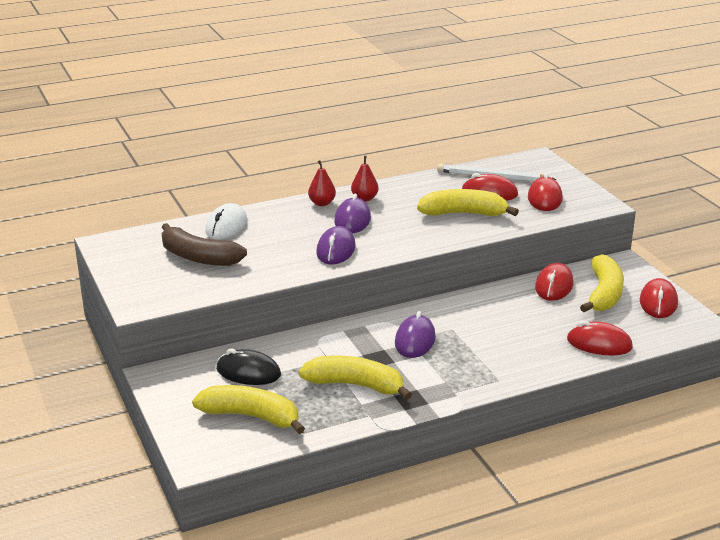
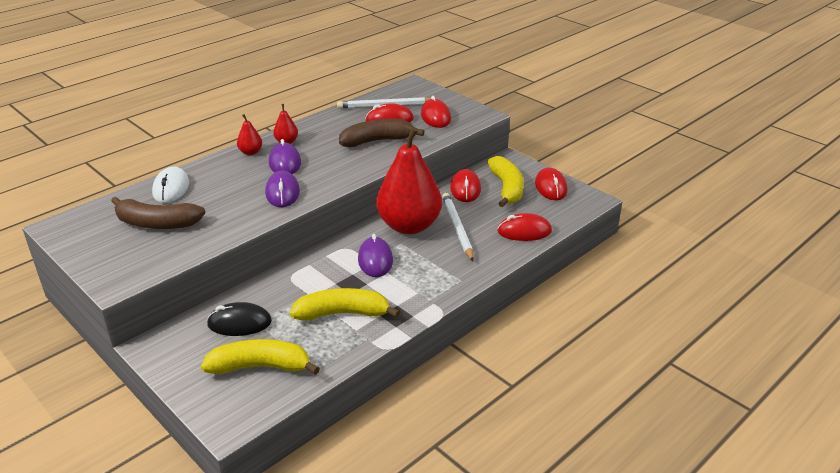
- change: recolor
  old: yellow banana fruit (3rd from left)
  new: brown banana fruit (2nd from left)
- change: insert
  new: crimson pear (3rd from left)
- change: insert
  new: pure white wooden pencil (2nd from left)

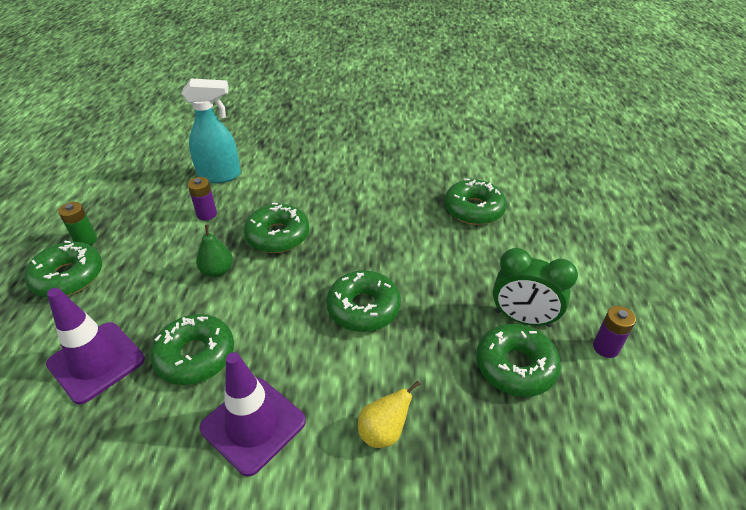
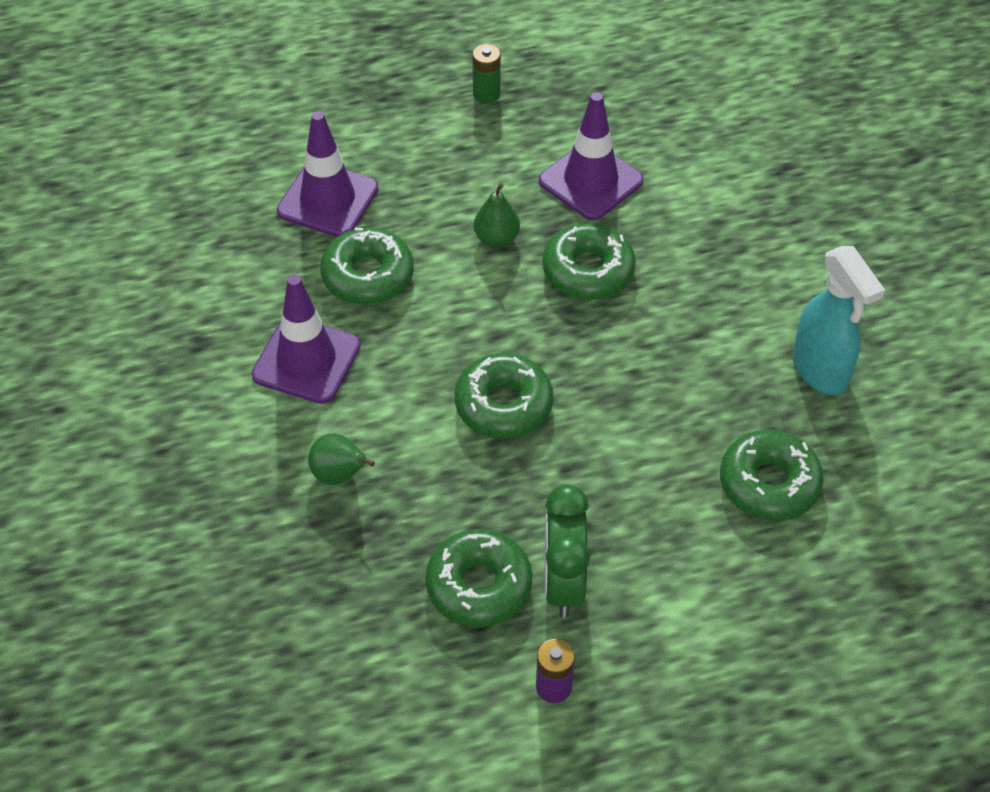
- change: move
  old: aqua spray cleaner
- change: replace
  old: royal purple AA battery (1st from left)
  new: royal purple road cone (3rd from left)
- change: delete
  old: green glazed donut (1st from left)
- change: recolor
  old: yellow pear
  new: green pear (1st from left)

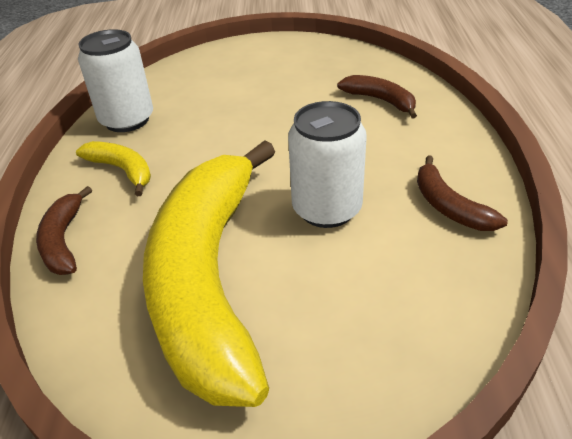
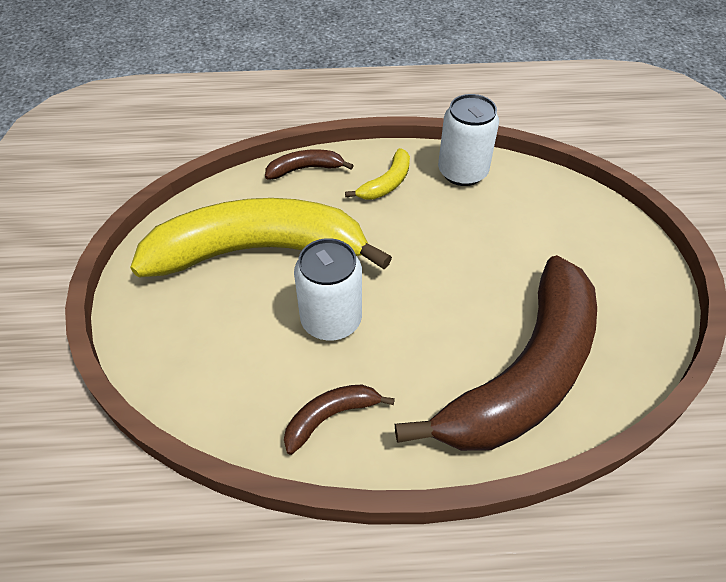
- change: resize
  old: brown banana fruit (2nd from left in the first image)
  factor: 2.49

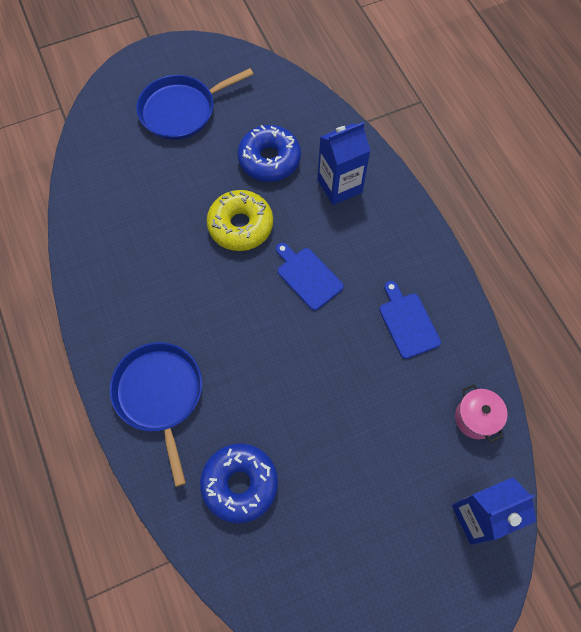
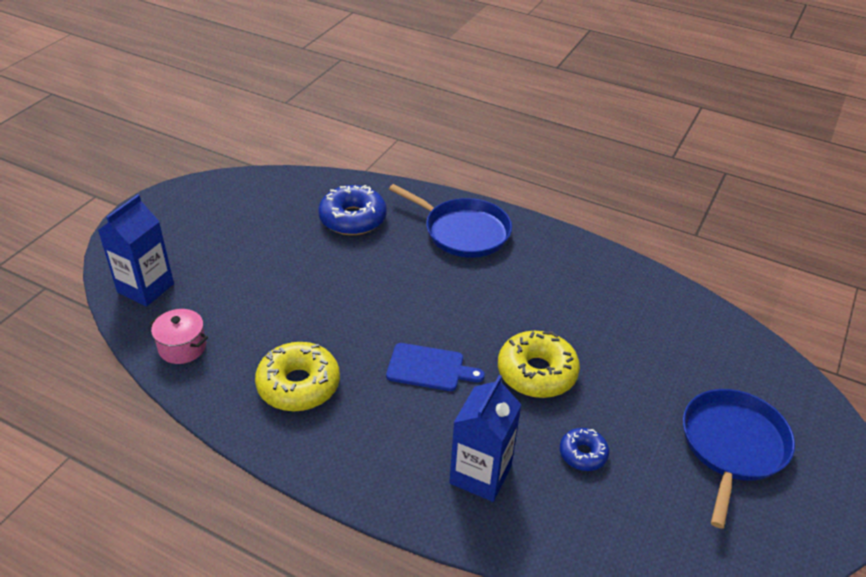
- change: resize
  old: blue glazed donut (2nd from left)
  factor: 0.55
- change: replace
  old: blue cutting board (2nd from left)
  new: yellow glazed donut (1st from left)

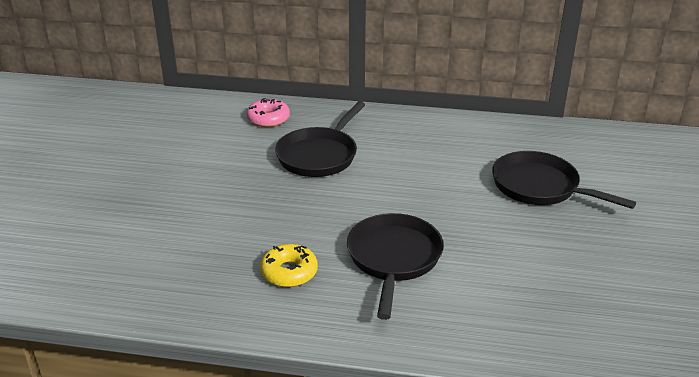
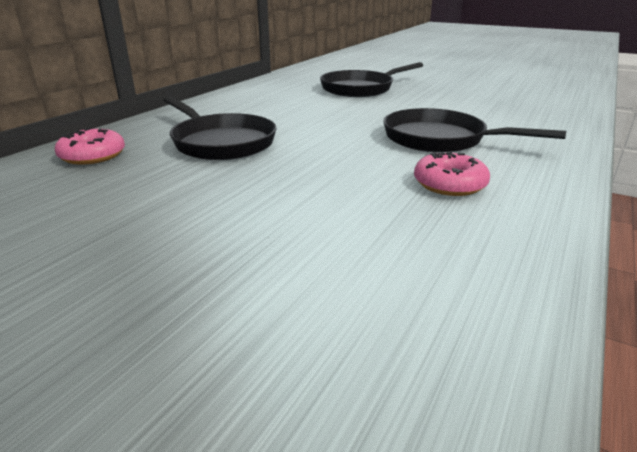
- change: recolor
  old: yellow glazed donut
  new: pink glazed donut (2nd from left)

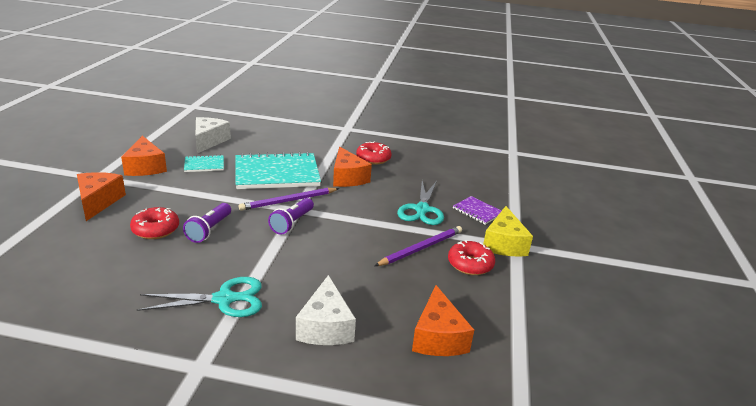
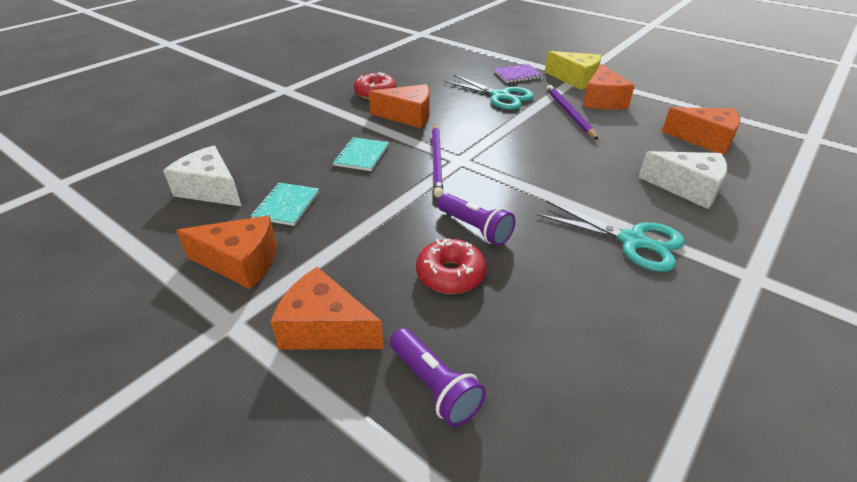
- change: resize
  old: aqua exercise book (2nd from left)
  factor: 0.47
- change: move
  old: royal purple torch (2nd from left in the first image)
  new: royal purple torch (1st from left)
- change: replace
  old: crimson glazed donut (3rd from left)
  new: orange piece of cheese (4th from left)
- change: rotate
  old: aqua pair of scissors (1st from left in the first image)
  degrees: 105

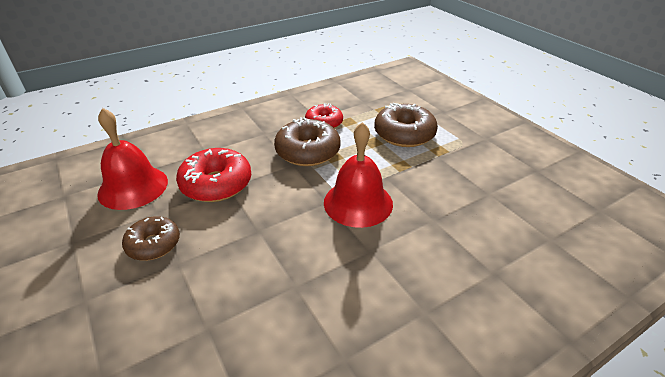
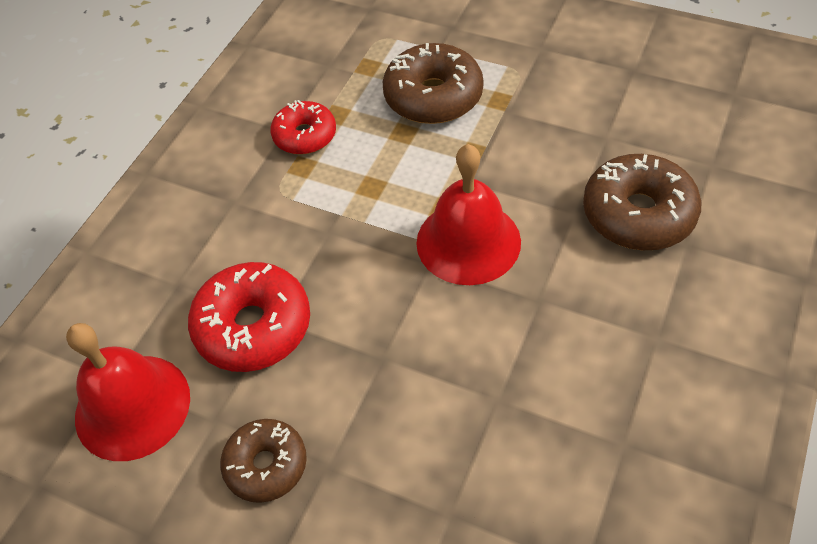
- change: move
  old: brown glazed donut (2nd from left in the first image)
  new: brown glazed donut (3rd from left)

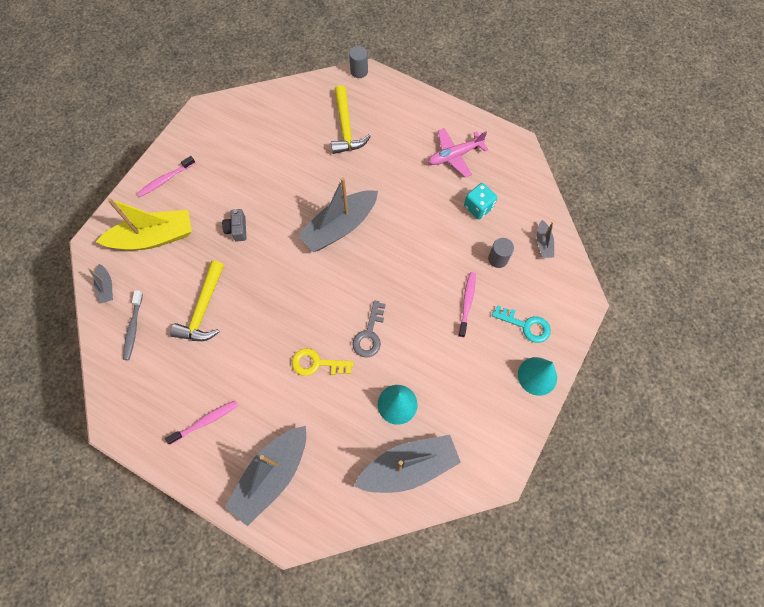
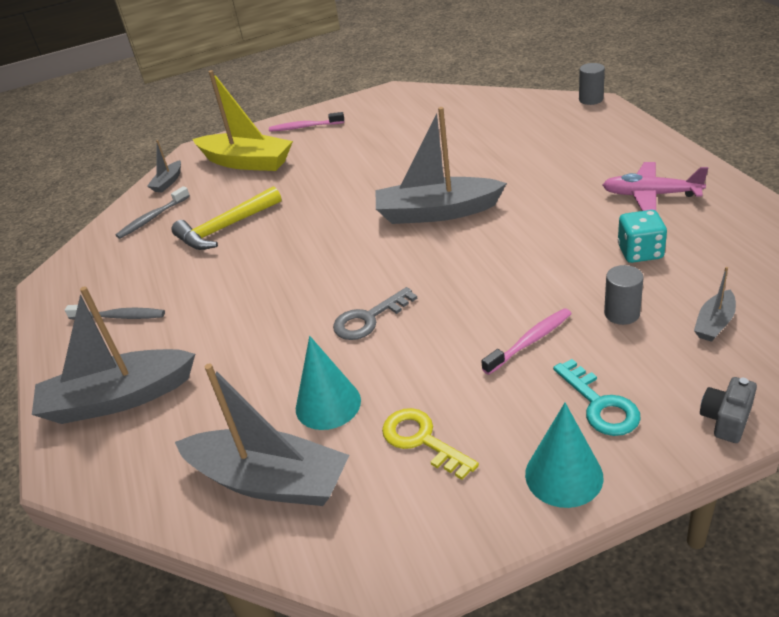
- change: delete
  old: yellow carpenter's hammer (2nd from left)
- change: move
  old: grey camera
- change: move
  old: yellow key
- change: recolor
  old: pink toothbrush (2nd from left)
  new: grey toothbrush (1st from left)

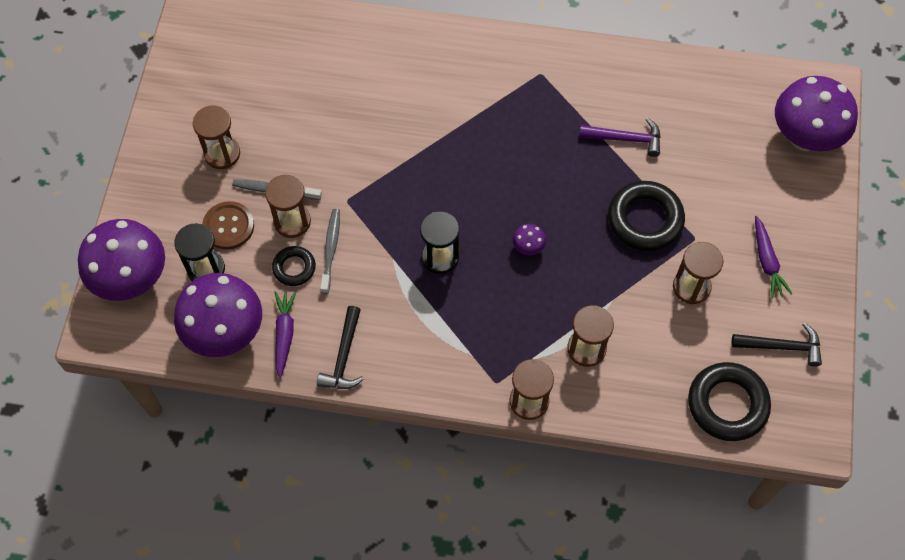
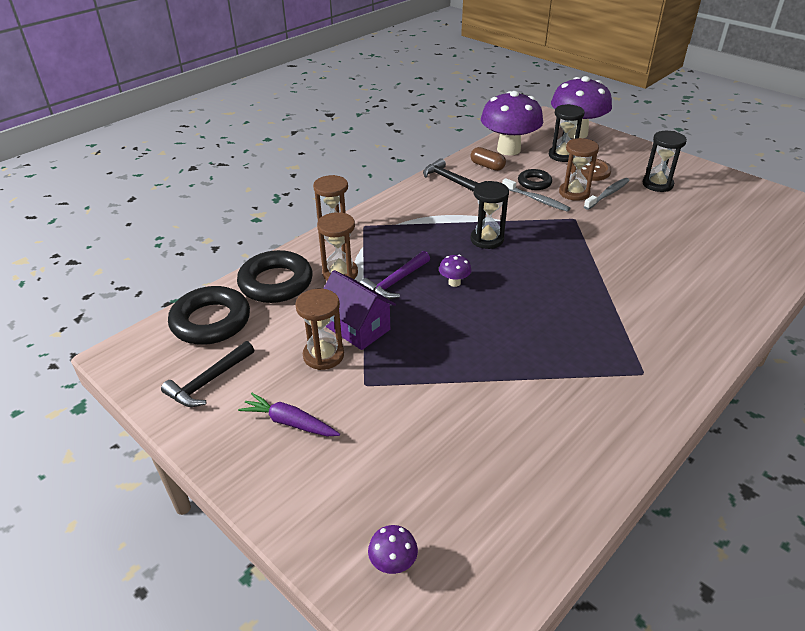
- change: resize
  old: royal purple toadstool (4th from left in the first image)
  factor: 0.4
- change: recolor
  old: brown hourglass (1st from left)
  new: black hourglass (3rd from left)
- change: move
  old: royal purple carpenter's hammer
- change: move
  old: black torus (2nd from left)
- change: replace
  old: royal purple carrot (1st from left)
  new: brown pill shape
- change: insert
  new: royal purple house

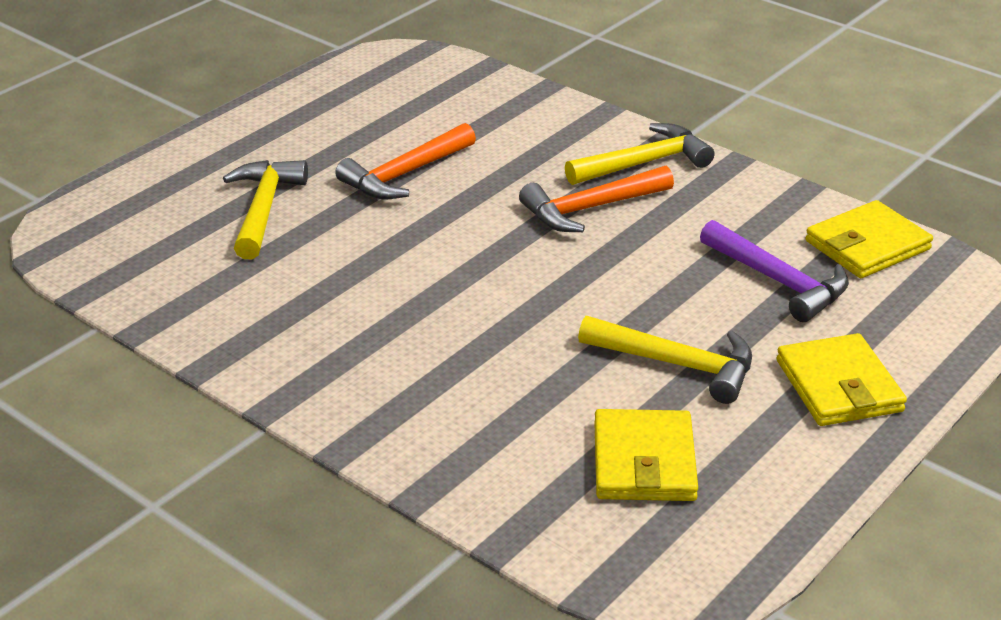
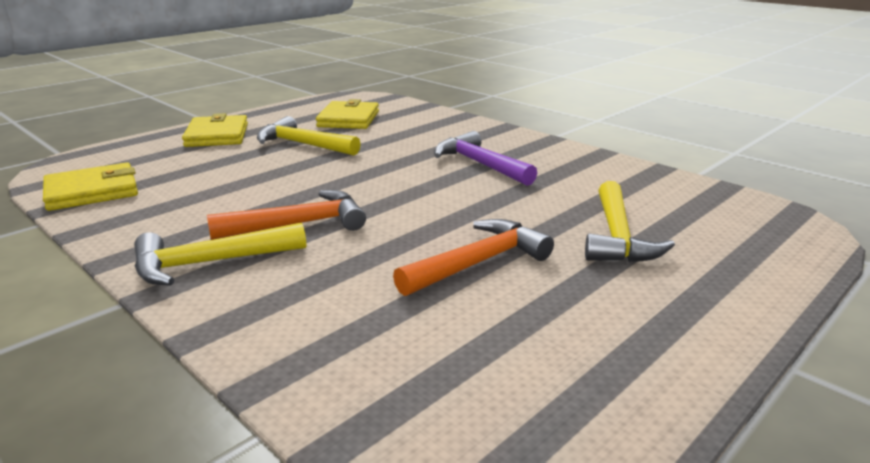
- change: move
  old: royal purple carpenter's hammer

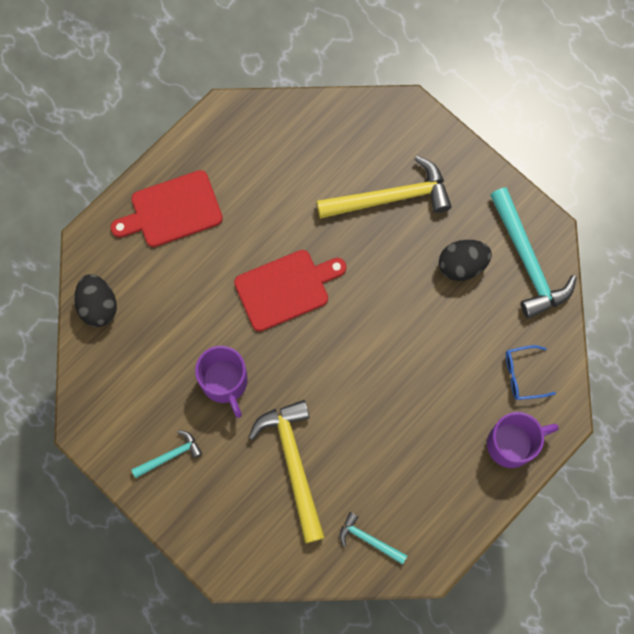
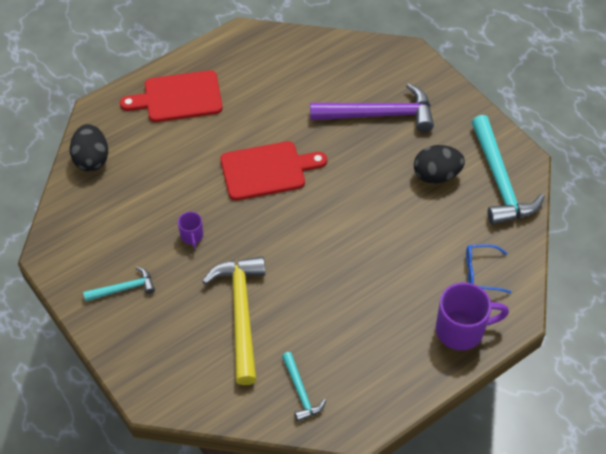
- change: recolor
  old: yellow carpenter's hammer (2nd from left)
  new: royal purple carpenter's hammer
- change: resize
  old: royal purple coffee mug (1st from left)
  factor: 0.51
- change: rotate
  old: aqua carpenter's hammer (2nd from left)
  degrees: -150

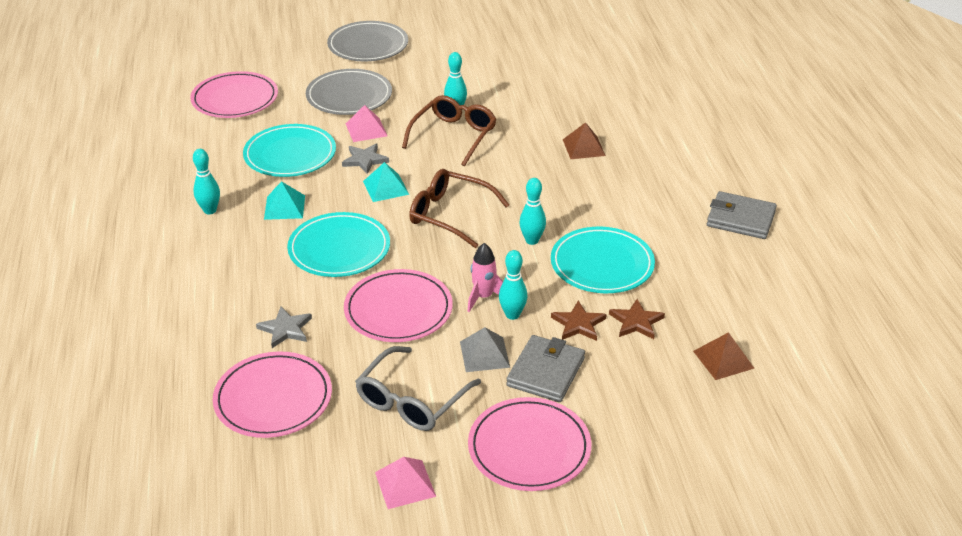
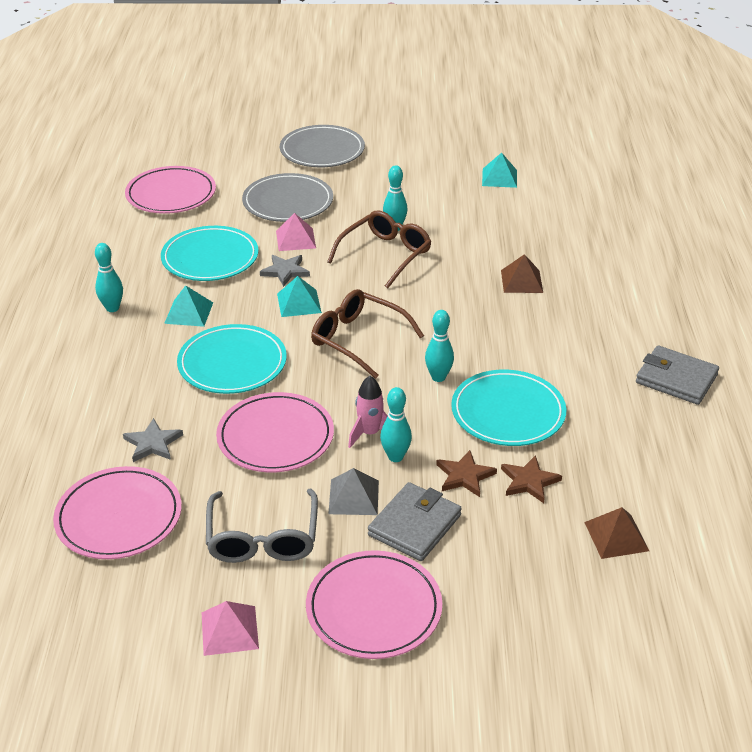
- change: rotate
  old: grey eyeglasses
  degrees: -45
- change: insert
  new: aqua solid pyramid (3rd from left)

